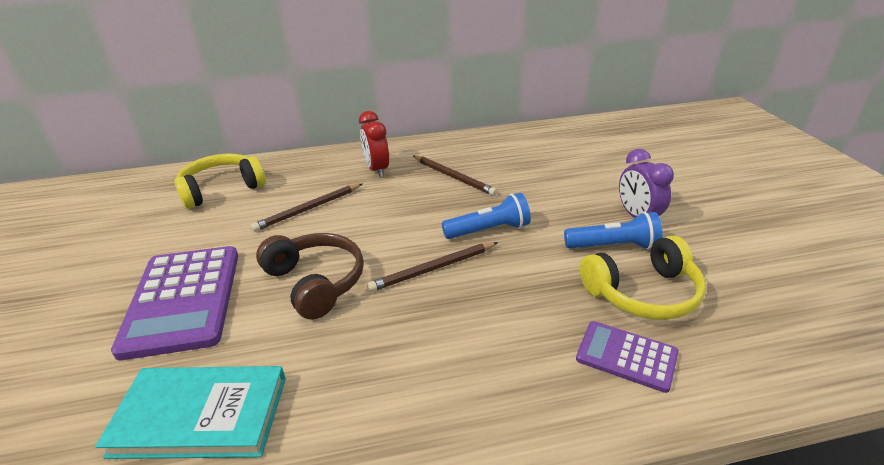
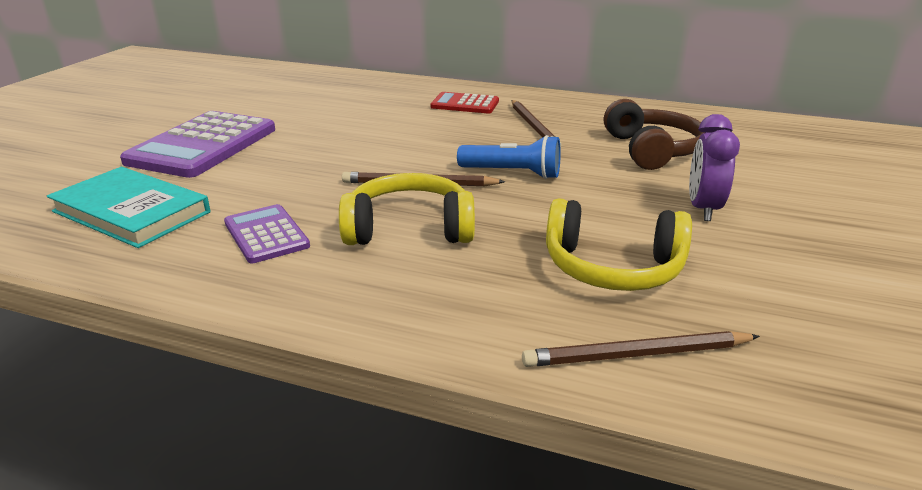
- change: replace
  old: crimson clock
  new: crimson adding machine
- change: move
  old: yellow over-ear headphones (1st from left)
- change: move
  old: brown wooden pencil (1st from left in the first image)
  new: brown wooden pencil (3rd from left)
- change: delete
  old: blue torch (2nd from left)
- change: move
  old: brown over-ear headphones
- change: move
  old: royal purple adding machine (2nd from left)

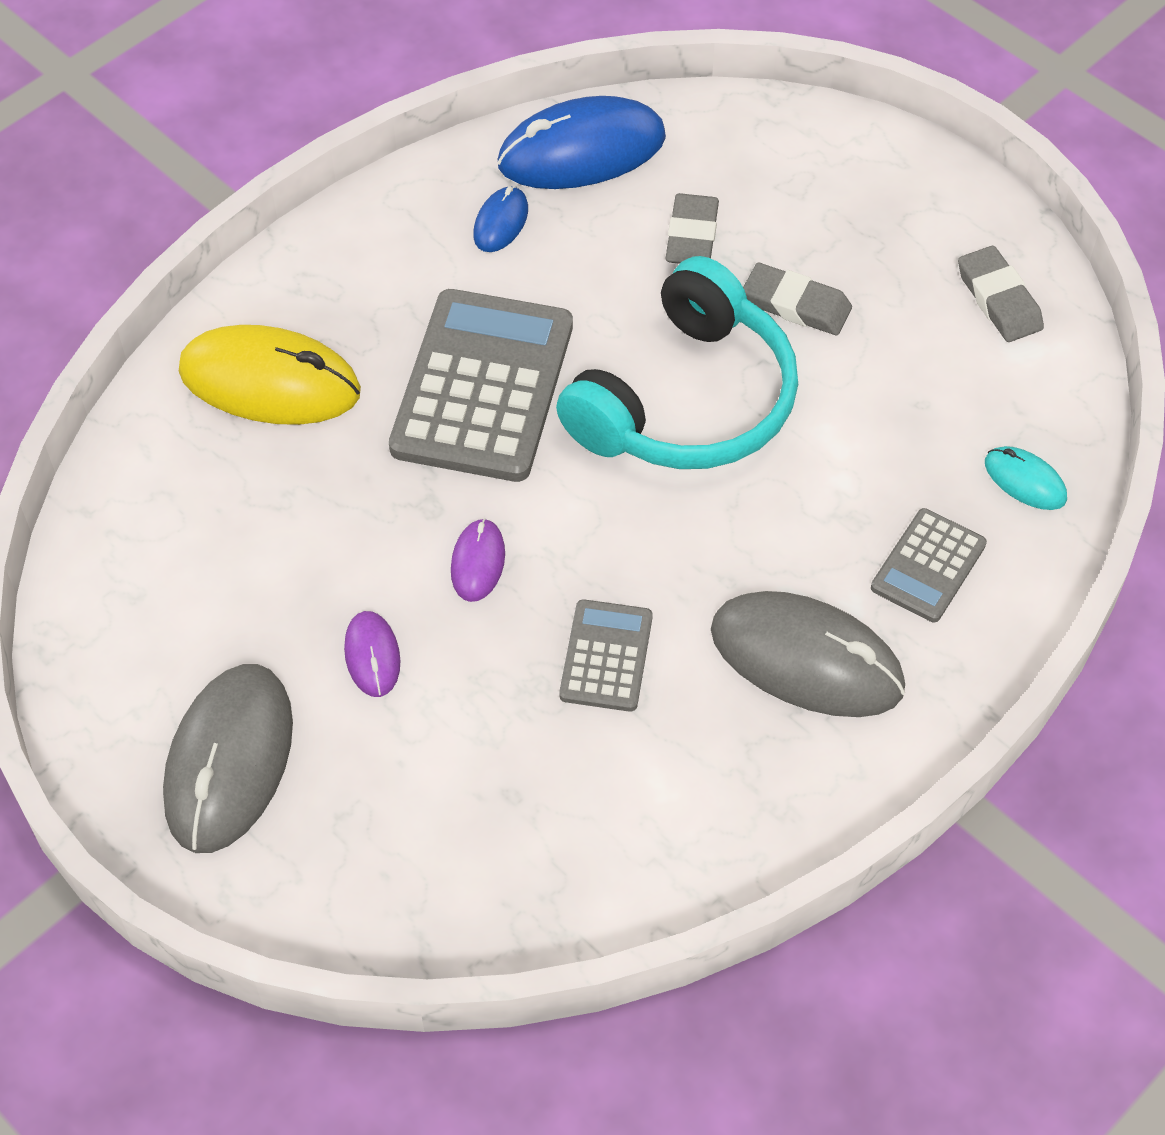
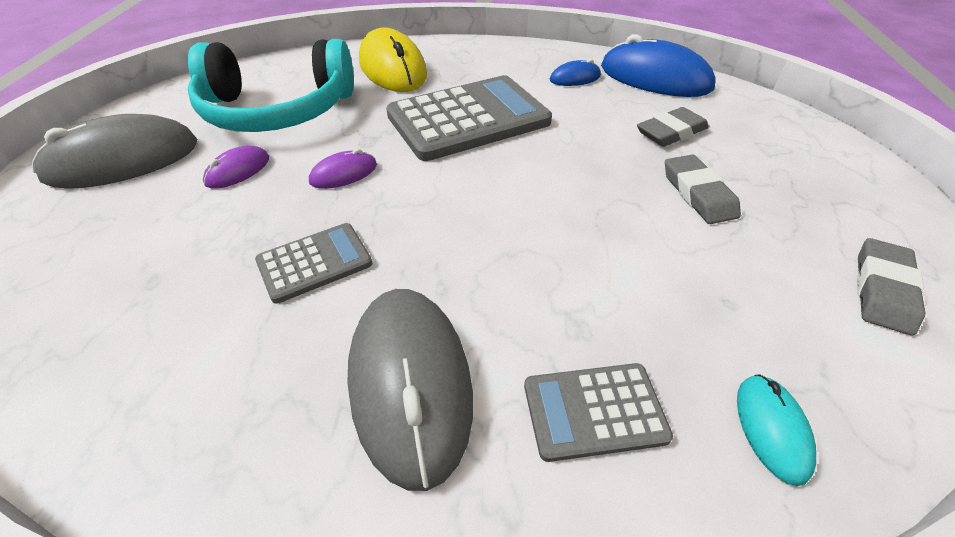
- change: move
  old: aqua over-ear headphones

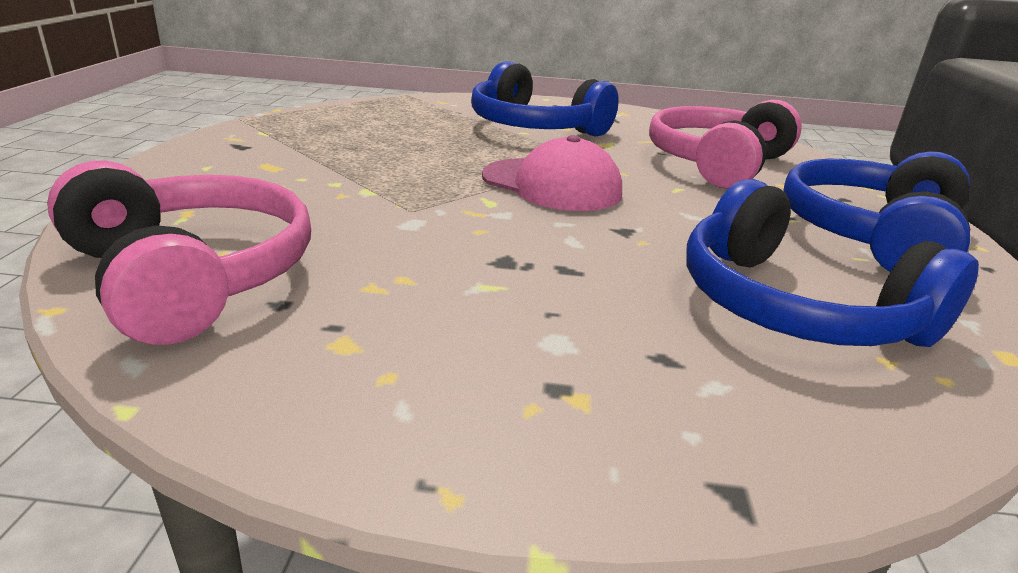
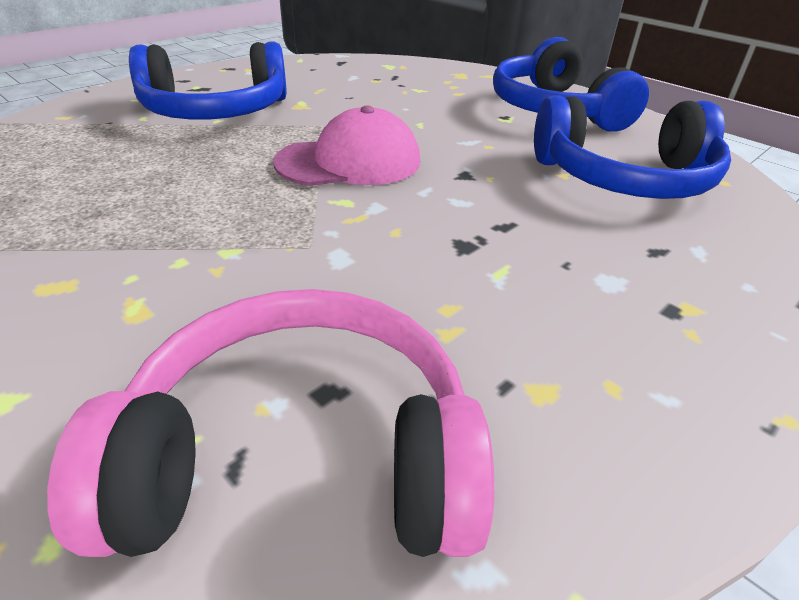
- change: delete
  old: pink over-ear headphones (2nd from left)

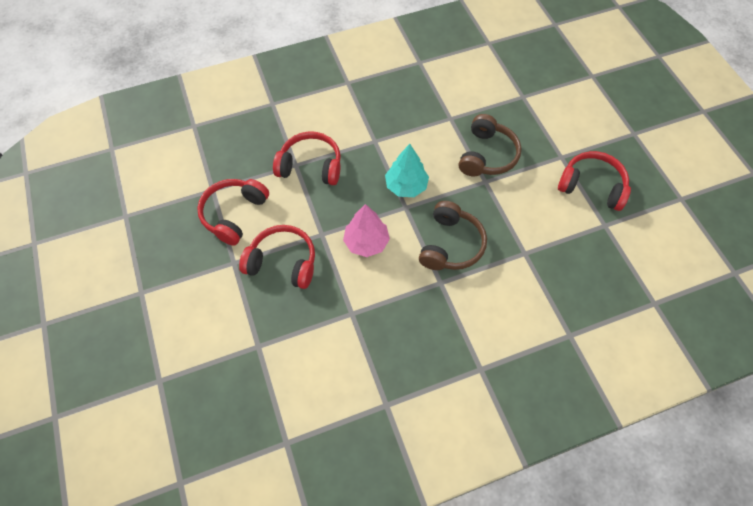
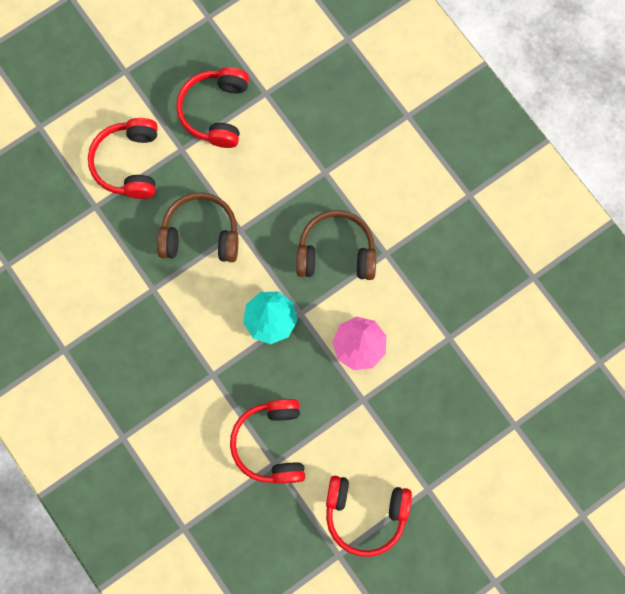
- change: move
  old: crimson over-ear headphones (2nd from left in the first image)
  new: crimson over-ear headphones (1st from left)

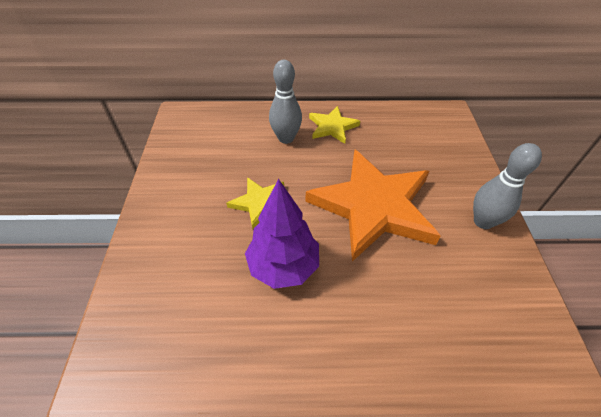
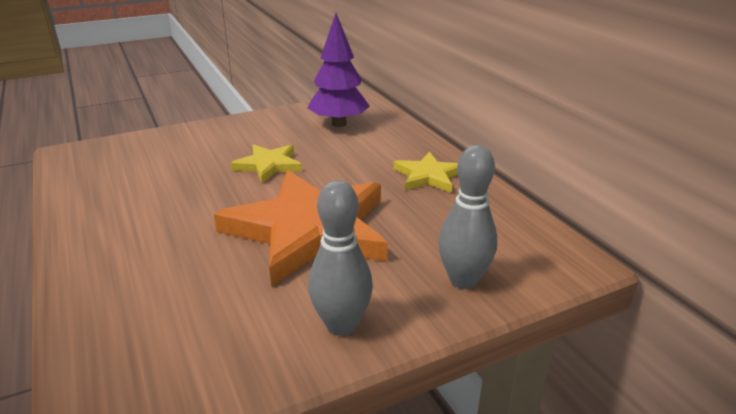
- change: move
  old: grey skittle (1st from left in the first image)
  new: grey skittle (2nd from left)
- change: move
  old: royal purple fir tree

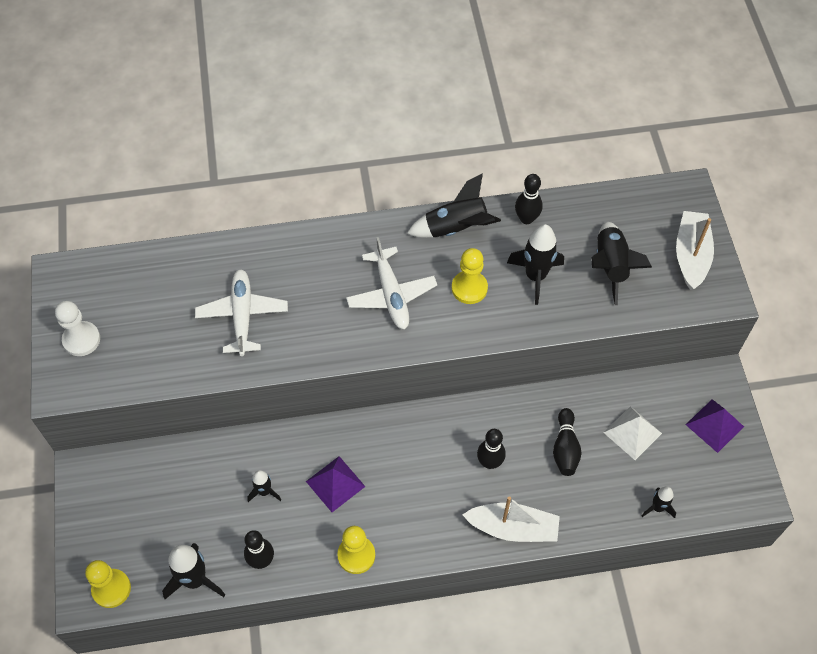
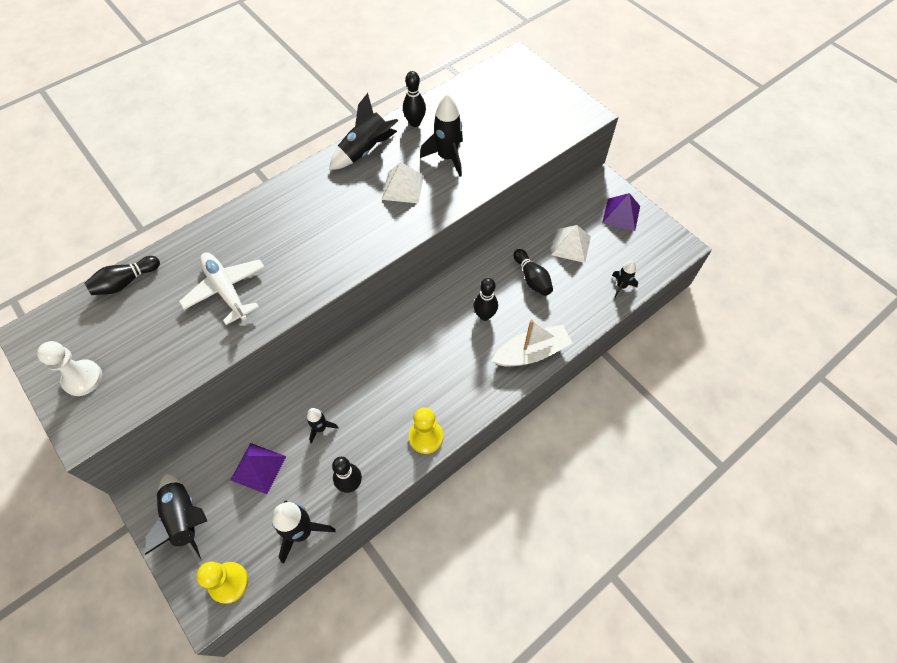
- change: delete
  old: pure white boat (2nd from left)
- change: move
  old: black toy rocket (5th from left in the first image)
  new: black toy rocket (1st from left)
- change: delete
  old: pure white aeroplane (2nd from left)
- change: replace
  old: yellow pawn (3rd from left)
  new: pure white solid pyramid (1st from left)
- change: move
  old: royal purple solid pyramid (1st from left)
- change: insert
  new: black skittle (1st from left)

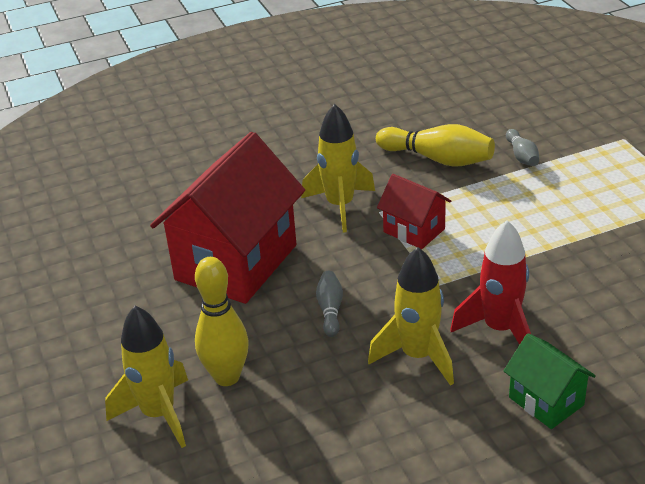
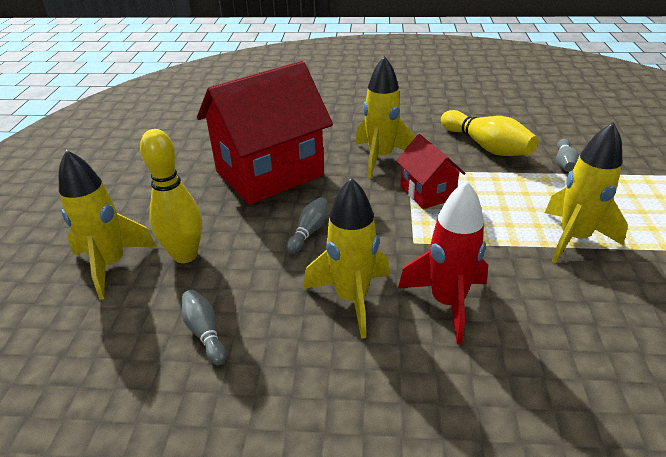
- change: delete
  old: green house
- change: insert
  new: yellow toy rocket (4th from left)
- change: insert
  new: grey skittle (1st from left)

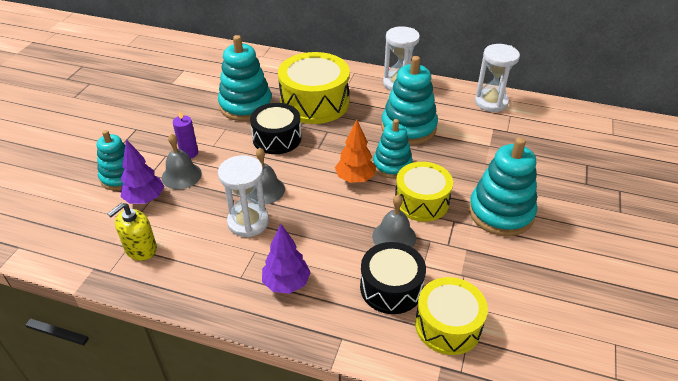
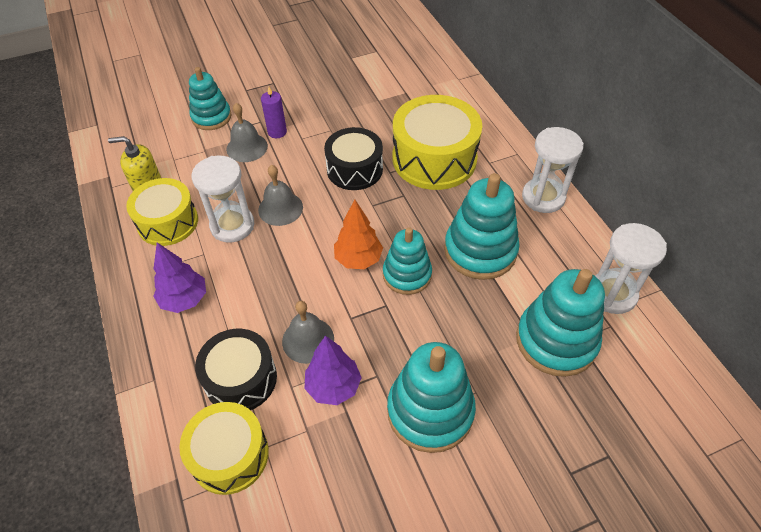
- change: move
  old: aqua ring stacker (2nd from left in the first image)
  new: aqua ring stacker (5th from left)
- change: move
  old: royal purple fir tree (1st from left in the first image)
  new: royal purple fir tree (2nd from left)
- change: move
  old: yellow toy drum (2nd from left in the first image)
  new: yellow toy drum (1st from left)

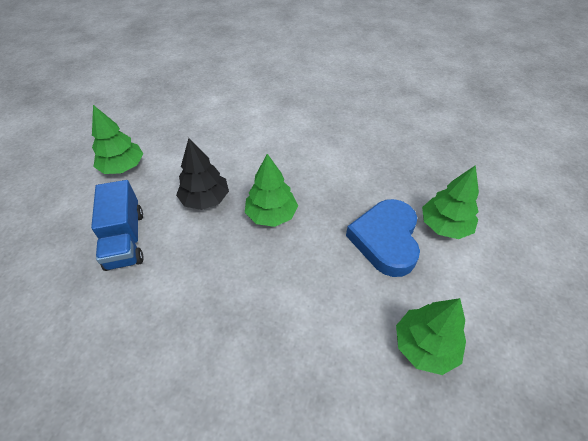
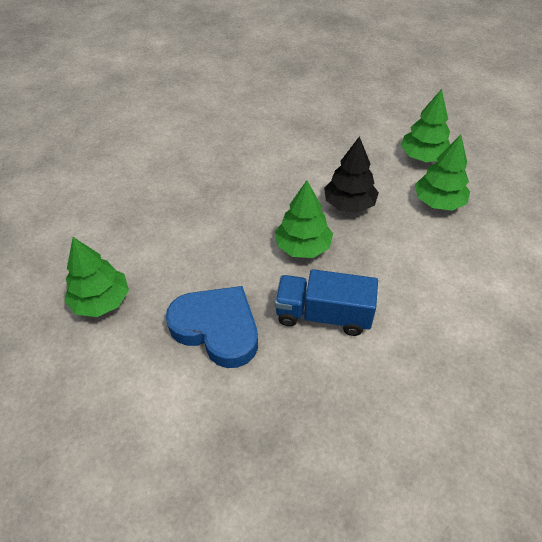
- change: move
  old: green fir tree (4th from left)
- change: move
  old: blue truck

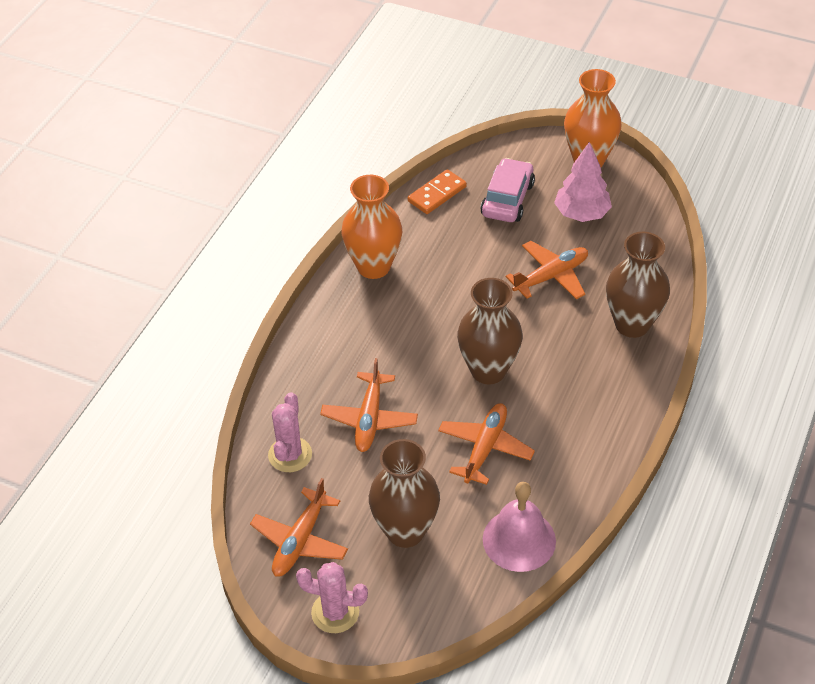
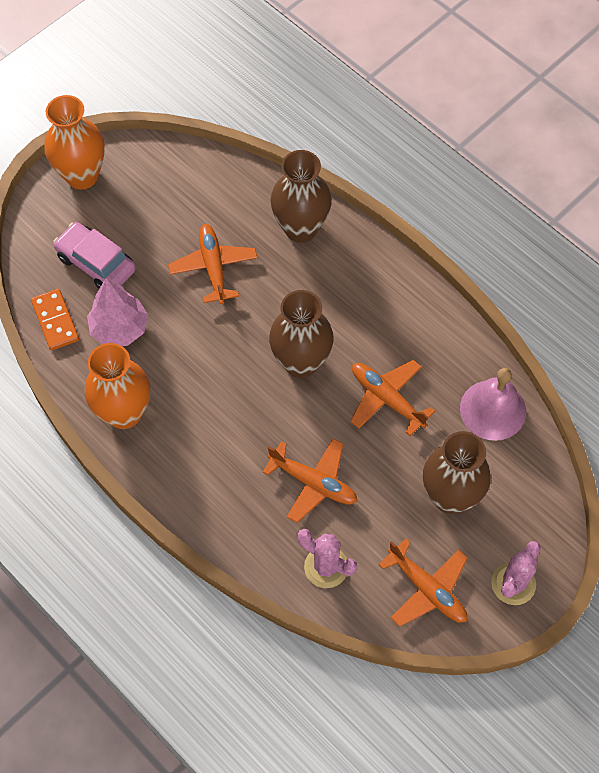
- change: move
  old: pink fir tree

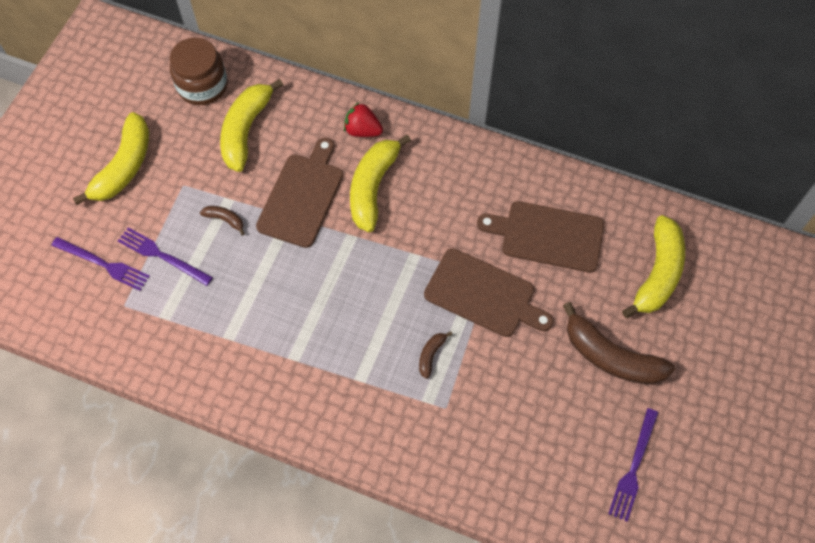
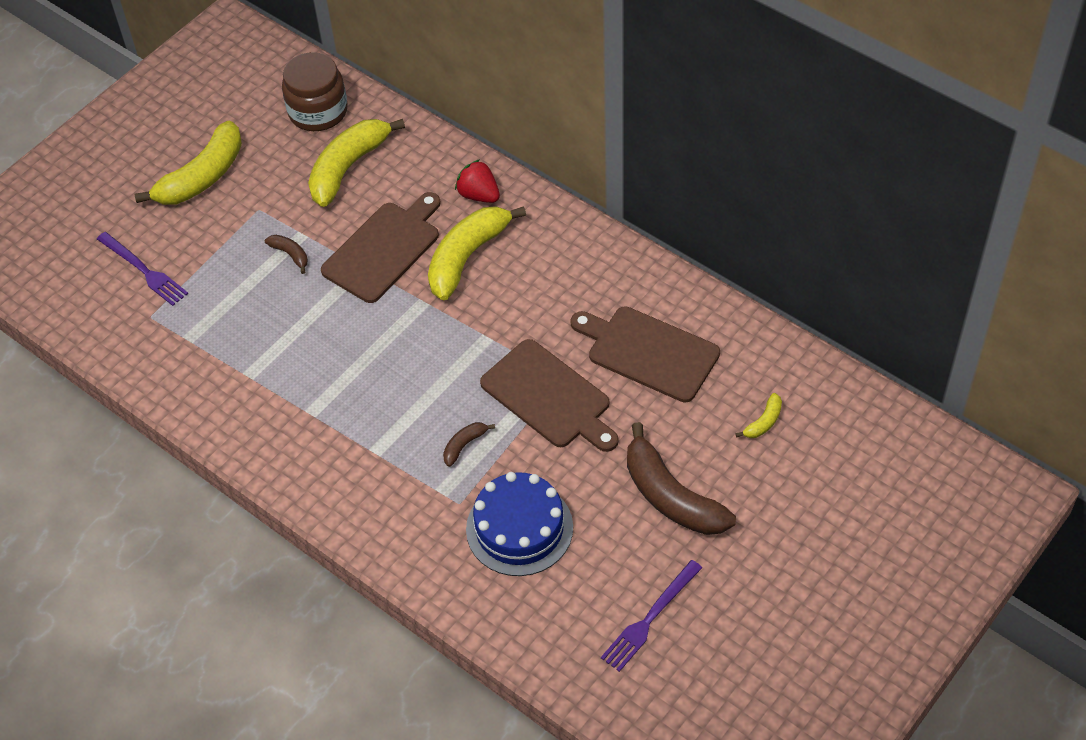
- change: resize
  old: yellow banana fruit (4th from left)
  factor: 0.44
- change: delete
  old: royal purple dinner fork (2nd from left)
- change: insert
  new: blue gateau

